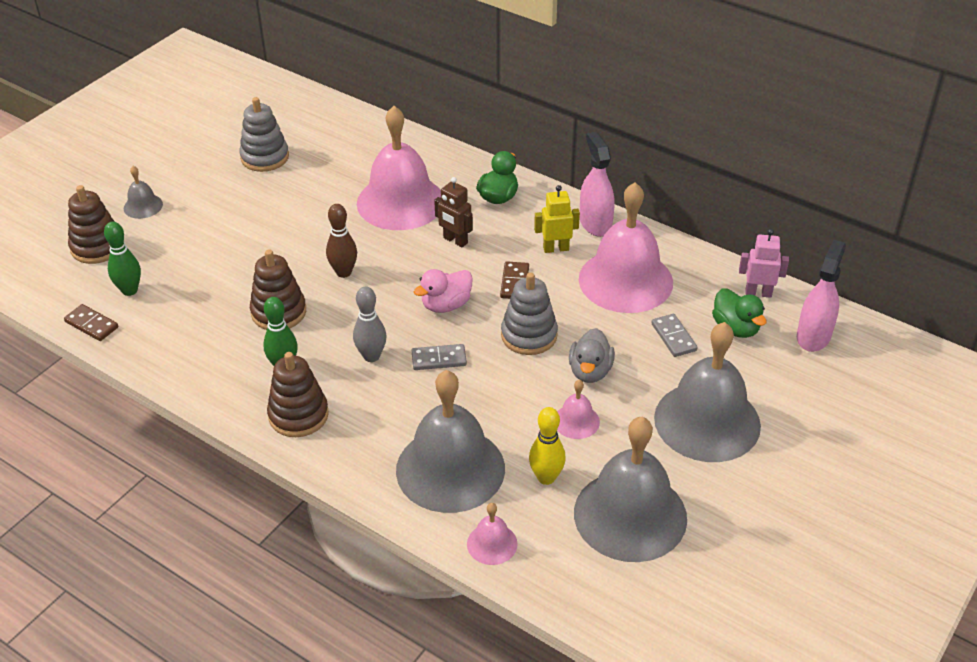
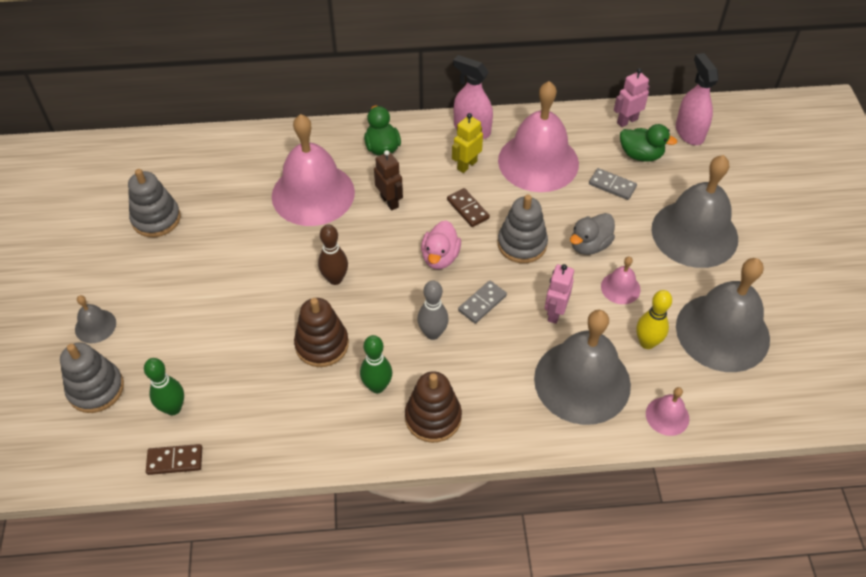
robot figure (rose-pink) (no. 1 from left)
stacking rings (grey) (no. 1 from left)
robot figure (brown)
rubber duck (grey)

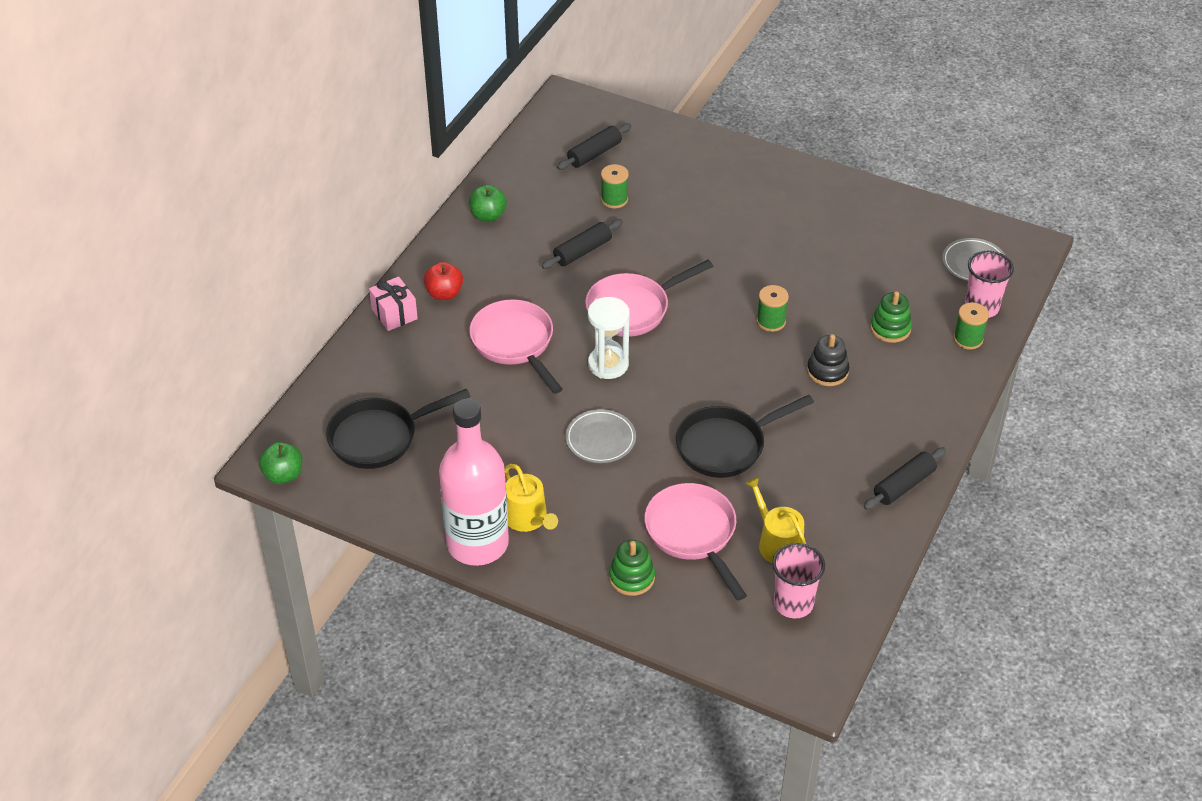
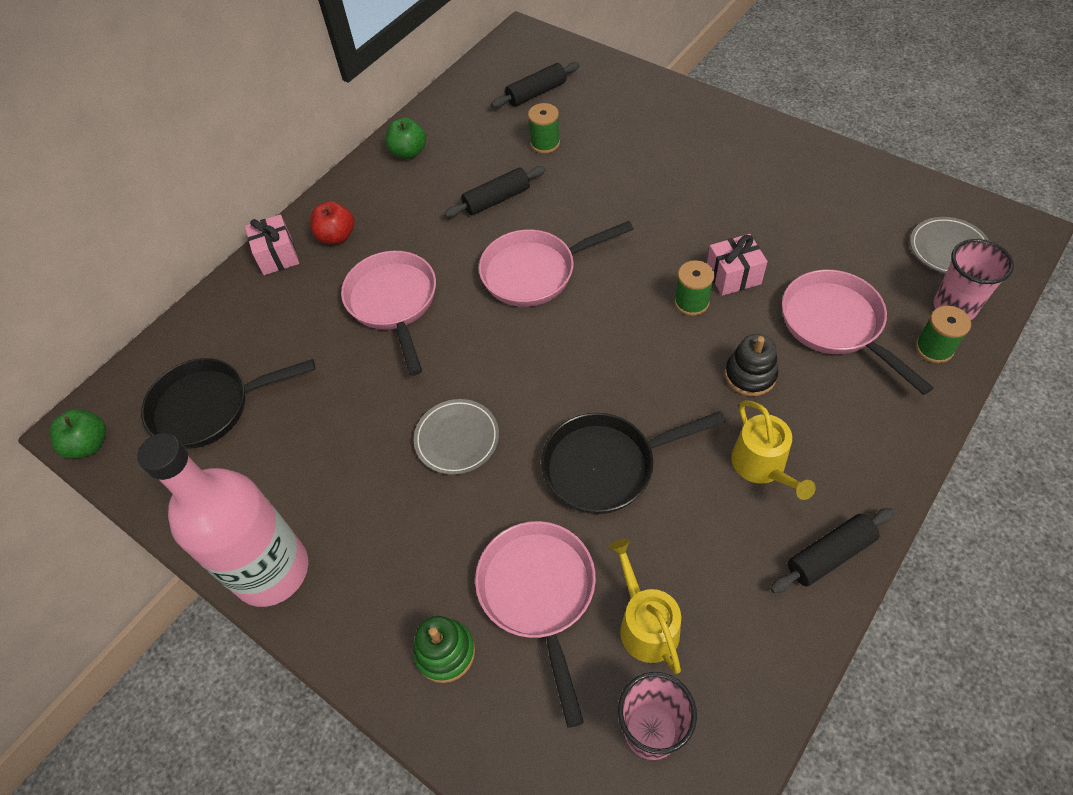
sandglass (white)
present (rose-pink) (no. 2 from left)
watering can (yellow) (no. 2 from left)
frying pan (rose-pink) (no. 4 from left)

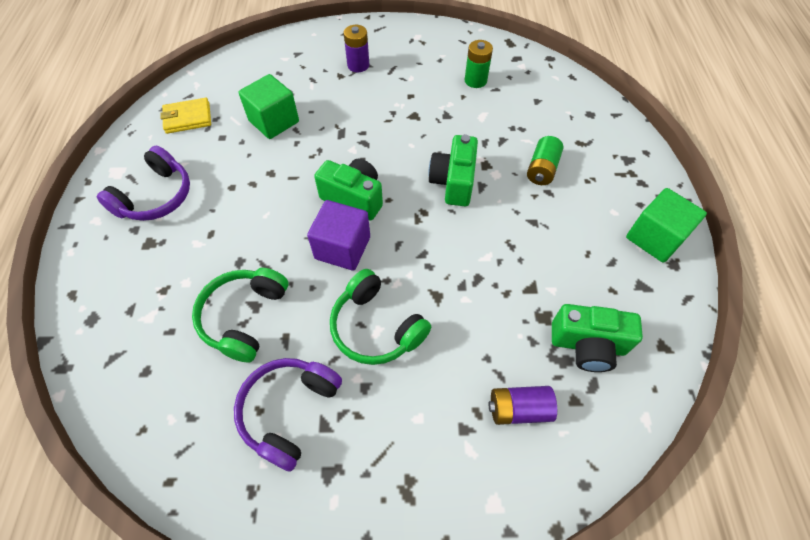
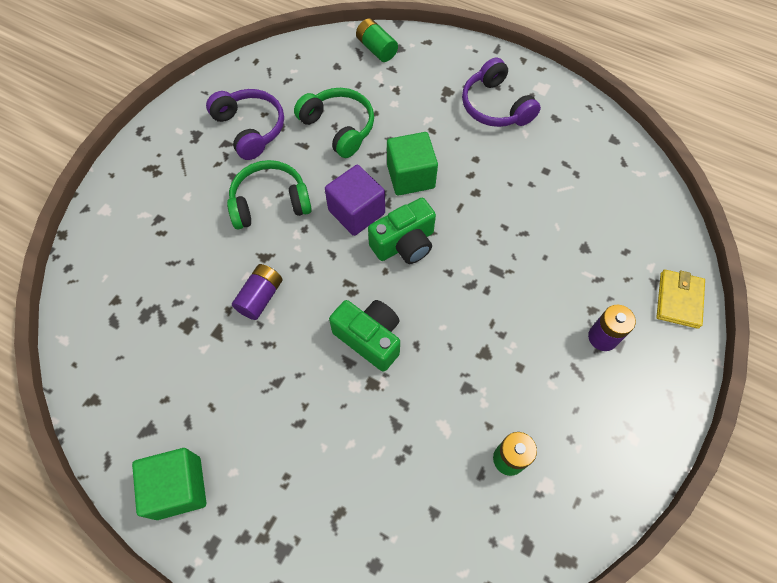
compact camera (emerald) (no. 3 from left in the first image)
wallet (yellow)
cube (emerald) (no. 2 from left)
AA battery (royal purple) (no. 1 from left)
AA battery (emerald) (no. 1 from left)

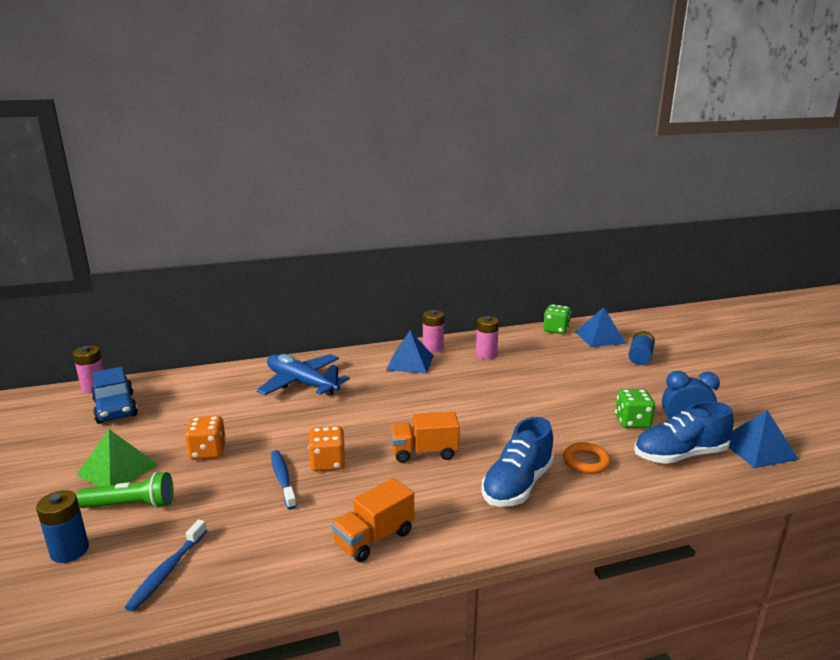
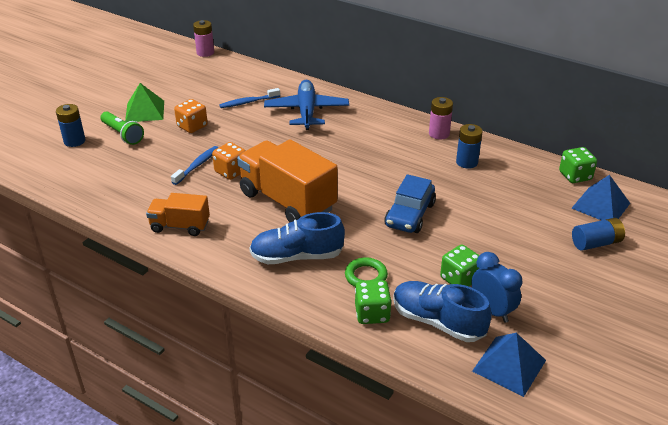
pyramid shape (blue) (no. 1 from left in the first image)
die (emerald) (no. 1 from left)
automobile (blue)
tooth brush (blue) (no. 2 from left)
AA battery (blue) (no. 2 from left)
torus (emerald)
toy truck (orange) (no. 2 from left)

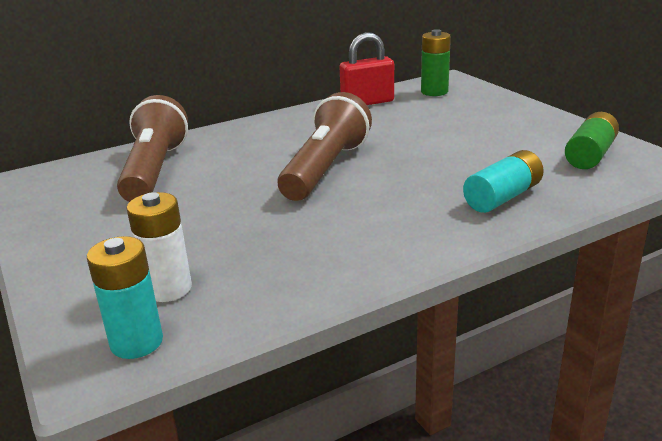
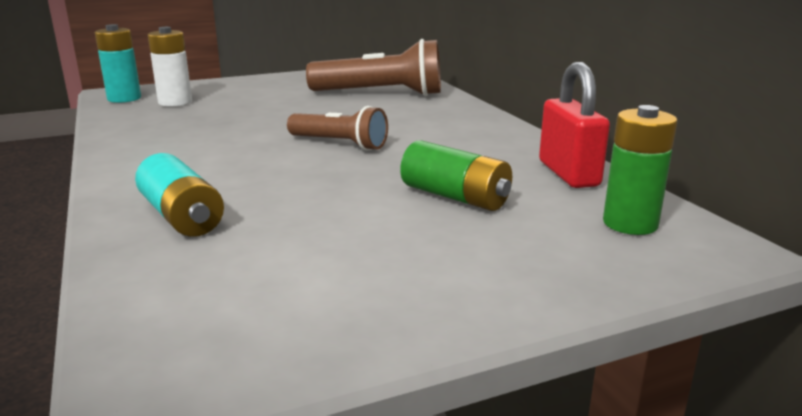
AA battery (emerald) (no. 1 from left)
torch (brown) (no. 1 from left)

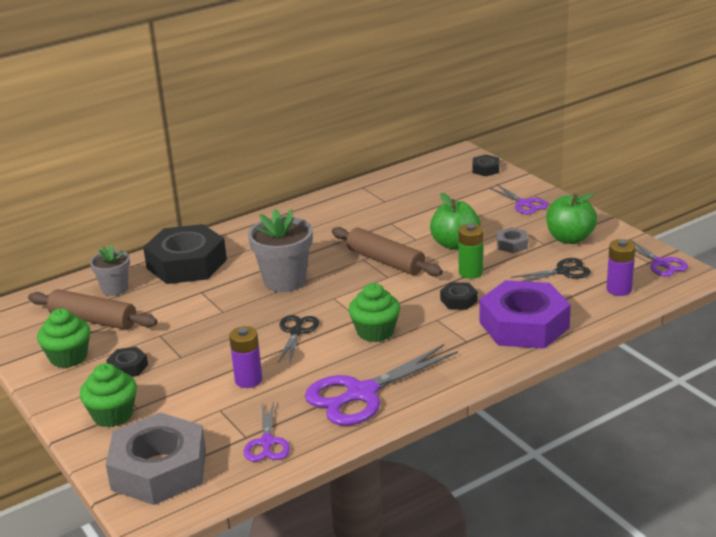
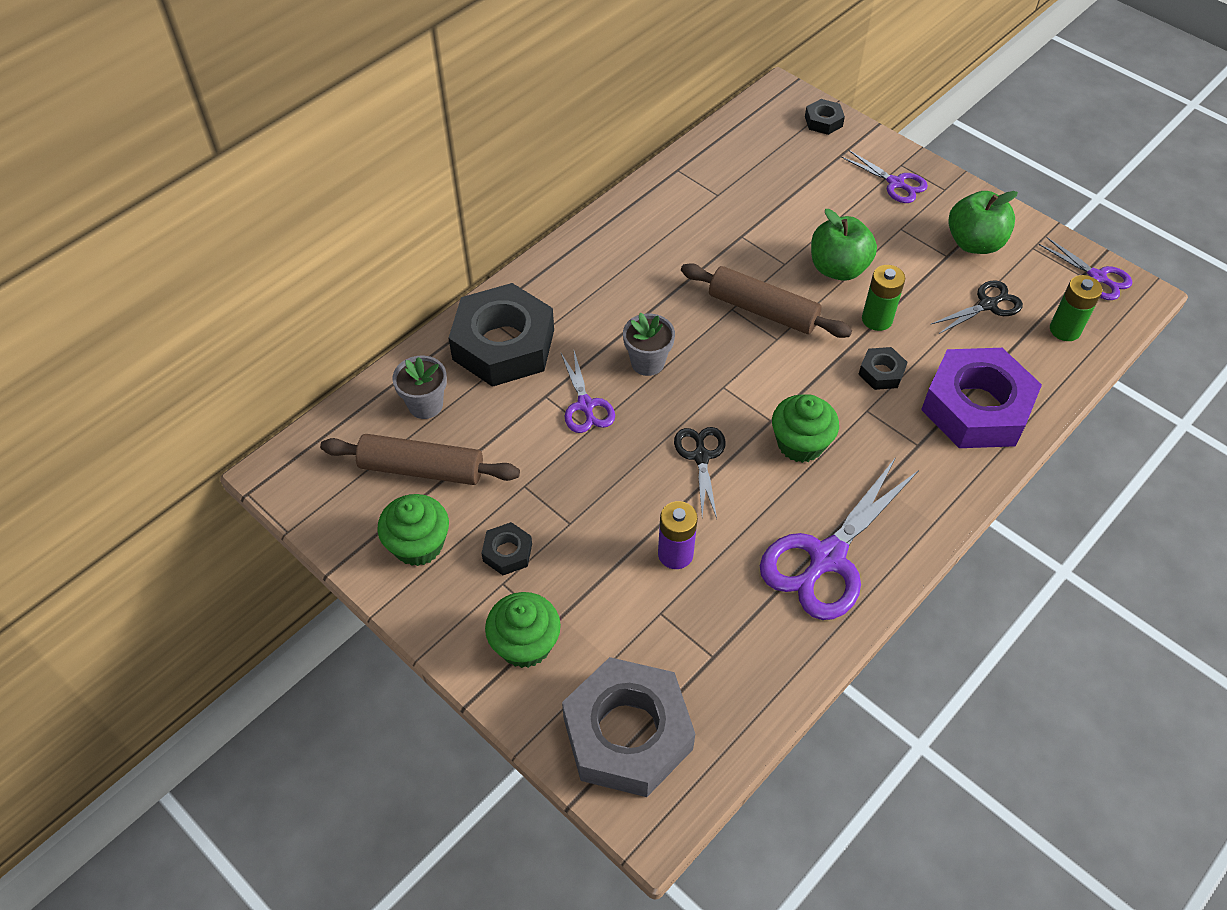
nut (grey) (no. 2 from left in the first image)
shears (royal purple) (no. 1 from left)
AA battery (emerald) (no. 2 from left)
potted plant (grey) (no. 2 from left)

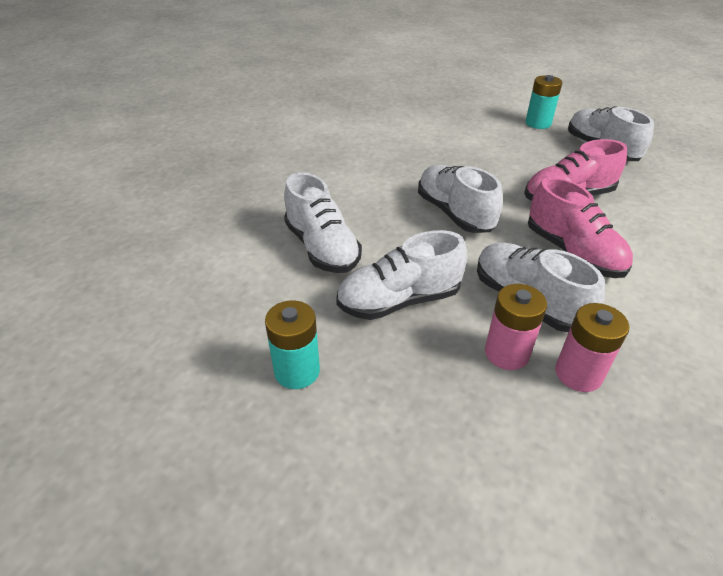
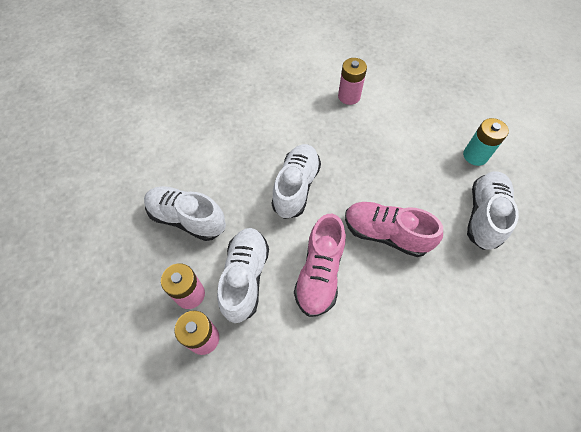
AA battery (teal) (no. 1 from left in the first image)
sneaker (white) (no. 1 from left in the first image)
AA battery (rose-pink) (no. 3 from left)

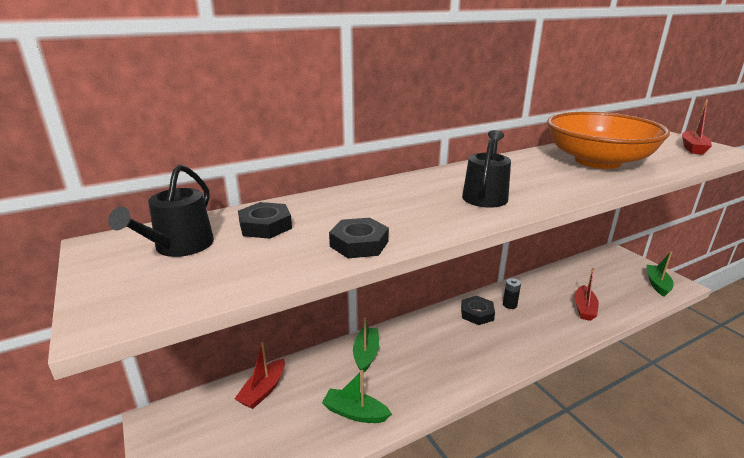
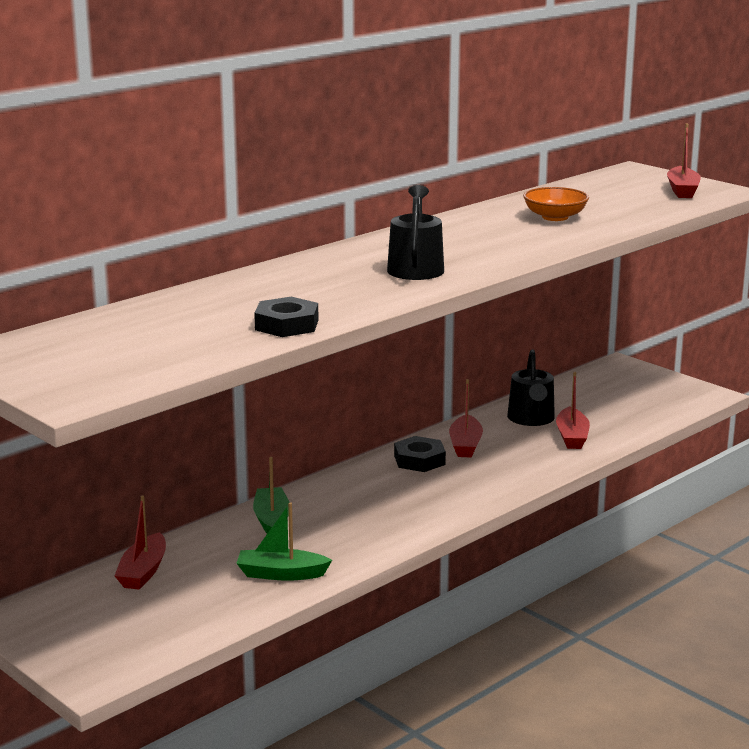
nut (ebony) (no. 1 from left in the first image)
toy boat (emerald) (no. 3 from left in the first image)
watering can (ebony) (no. 2 from left)
toy boat (red) (no. 2 from left)
serving bowl (orange)

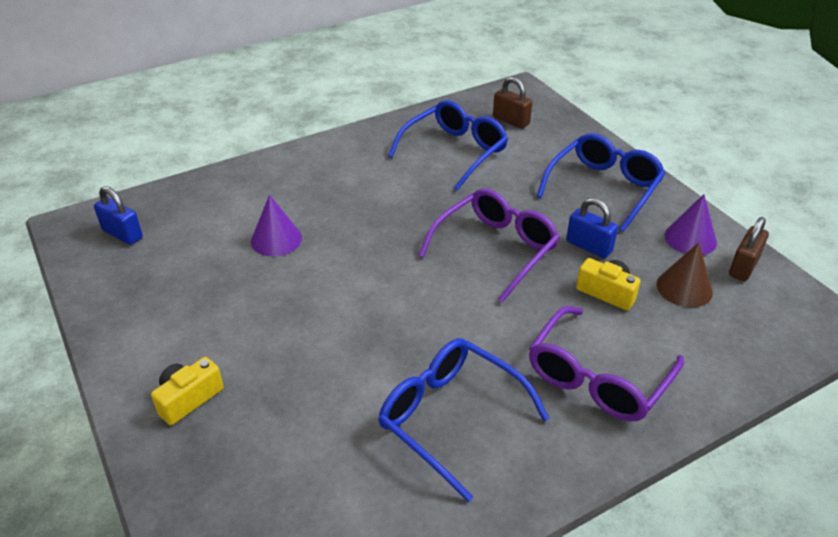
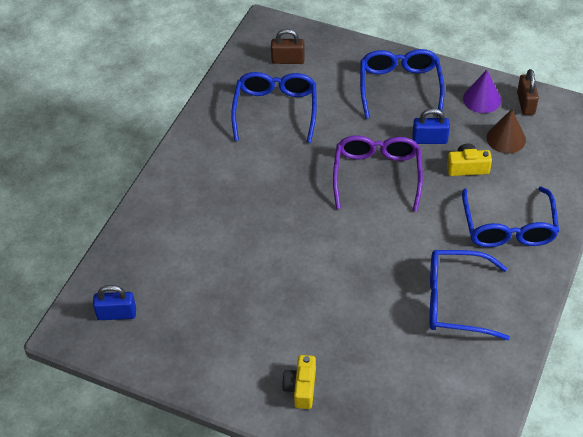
cone (royal purple) (no. 1 from left in the first image)
eyeglasses (blue) (no. 4 from left)

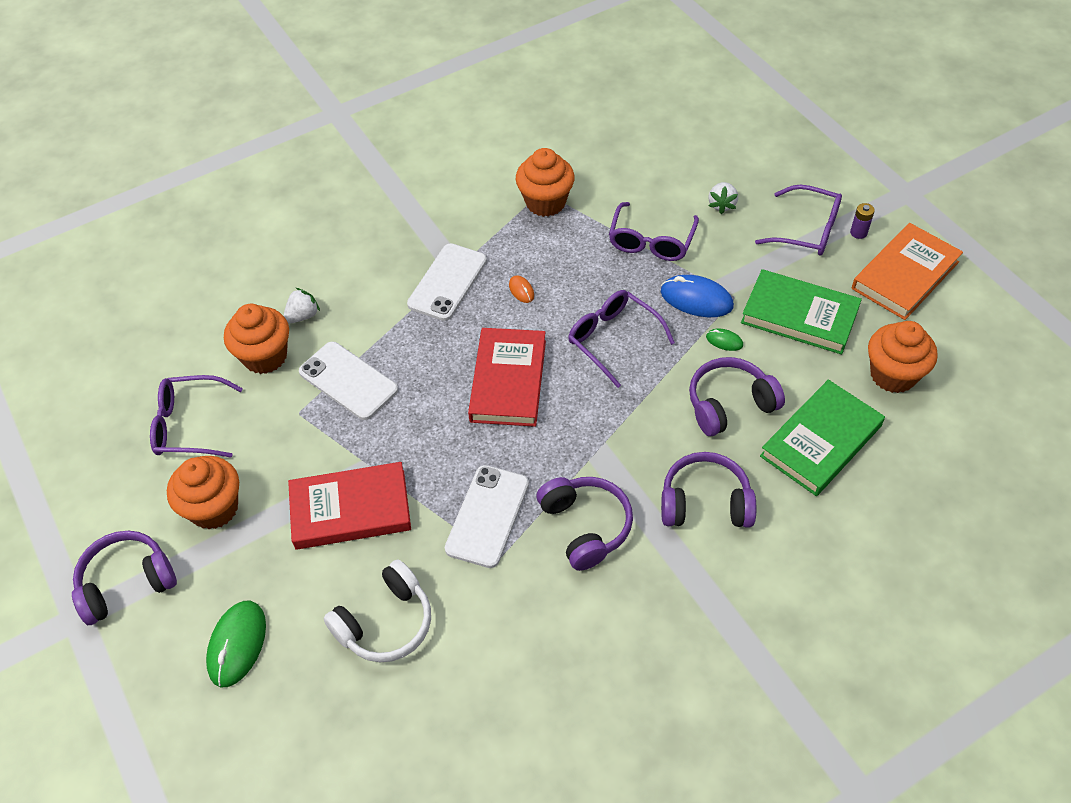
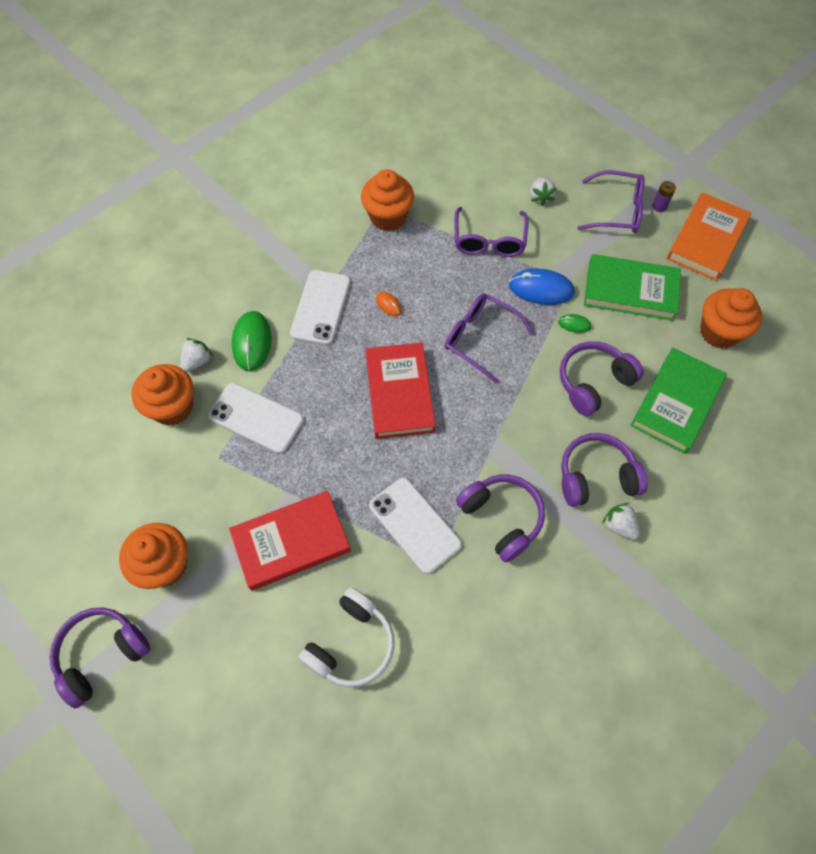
eyeglasses (royal purple) (no. 1 from left in the first image)
strawberry (white) (no. 3 from left)
computer mouse (emerald) (no. 1 from left)
phone (white) (no. 3 from left)

